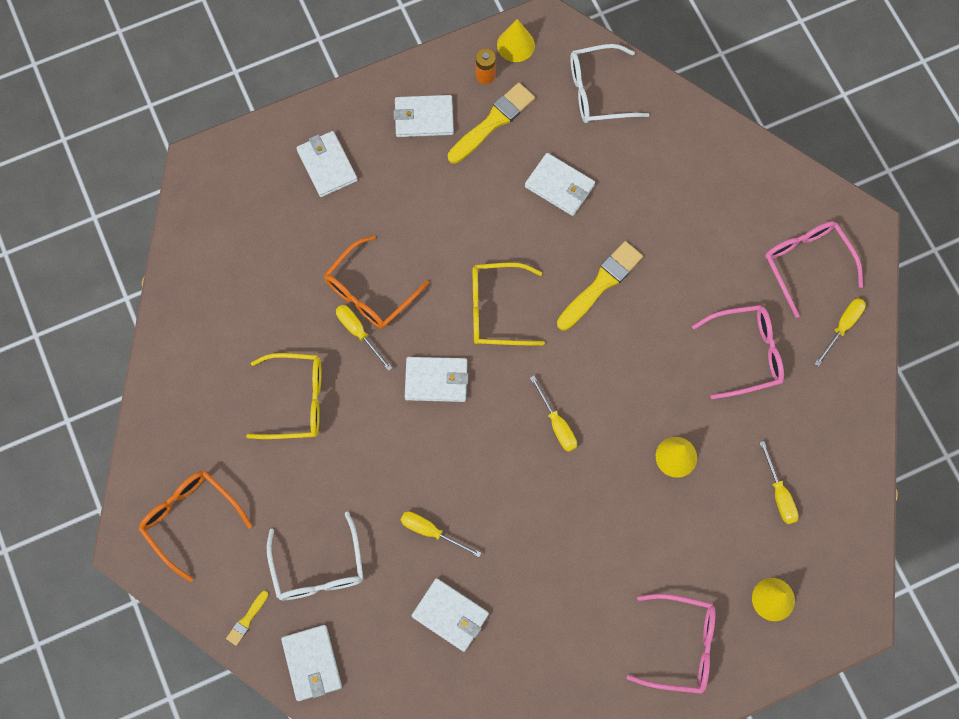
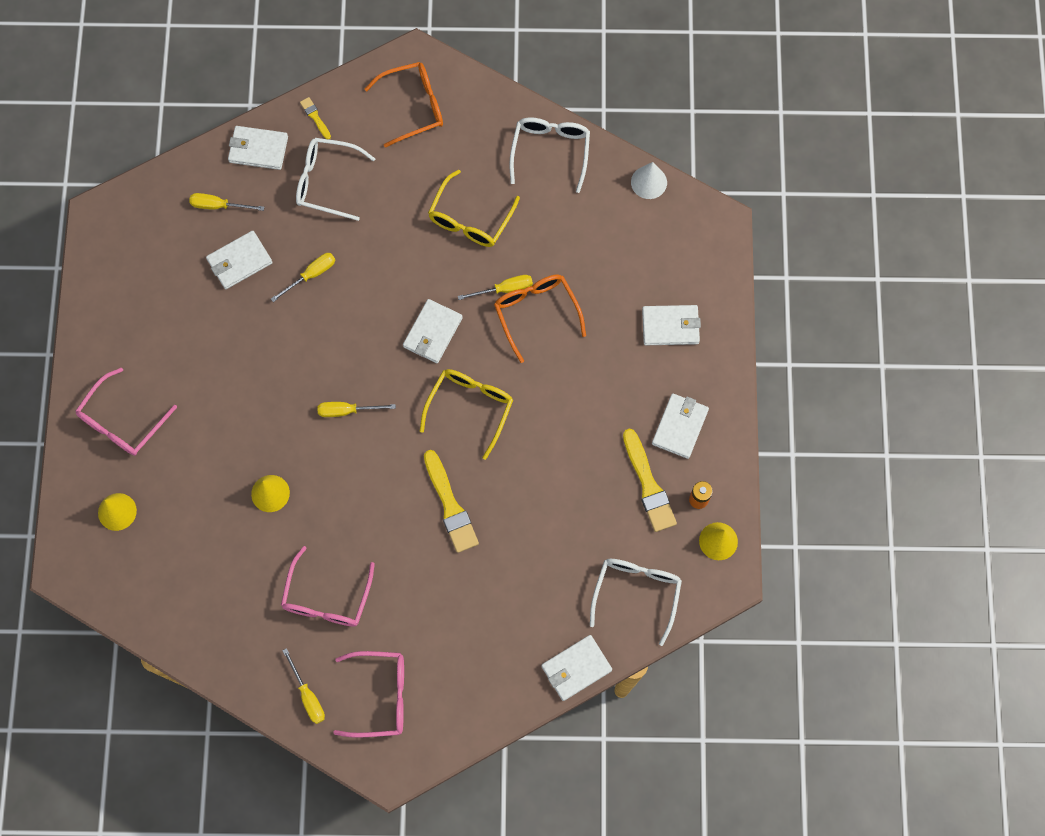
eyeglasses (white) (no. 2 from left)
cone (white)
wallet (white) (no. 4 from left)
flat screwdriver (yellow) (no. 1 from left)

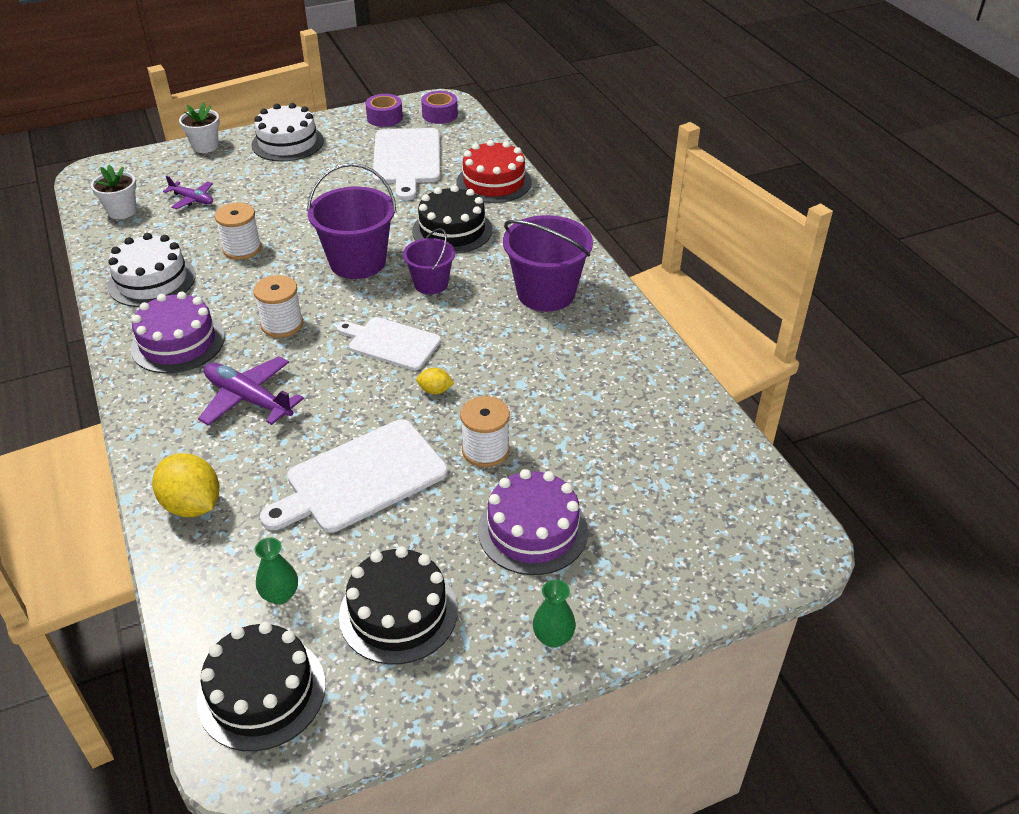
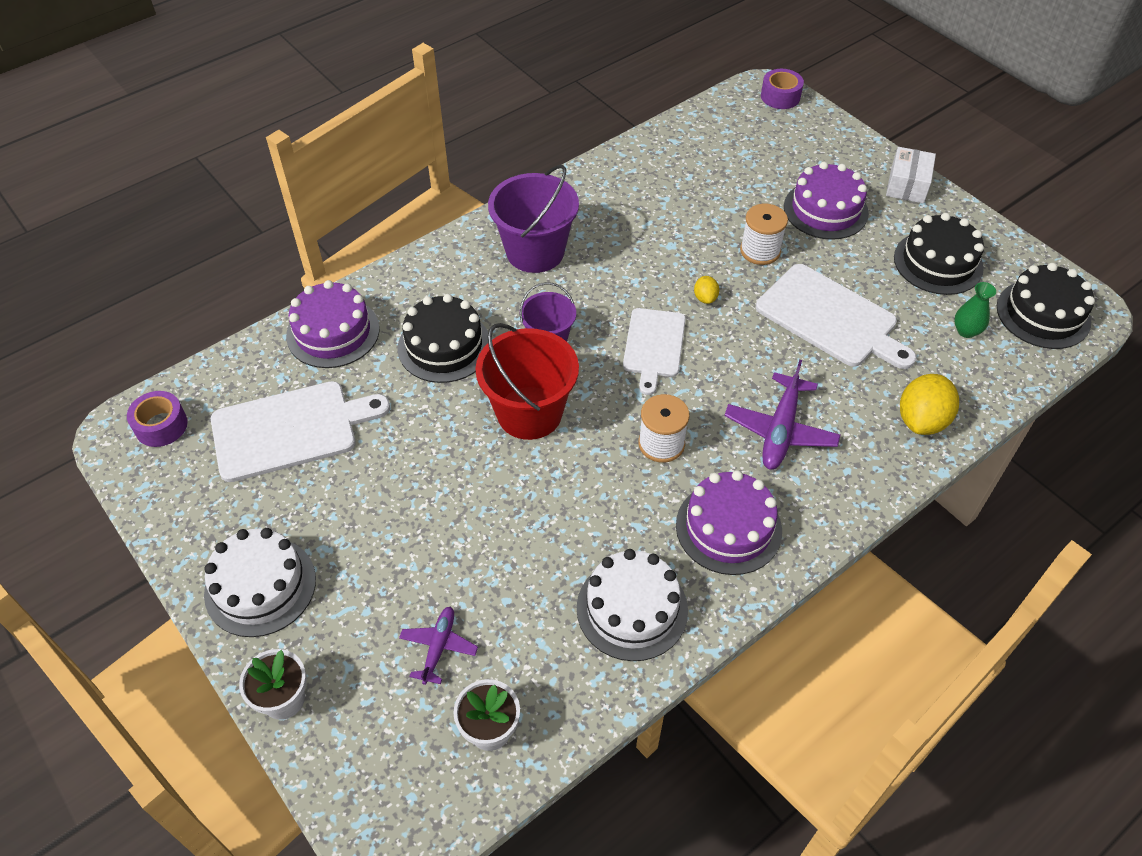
bobbin (white) (no. 1 from left in the first image)
roll of tape (royal purple) (no. 2 from left)
box (white)
sand bucket (red)
cake (royal purple) (no. 1 from left)

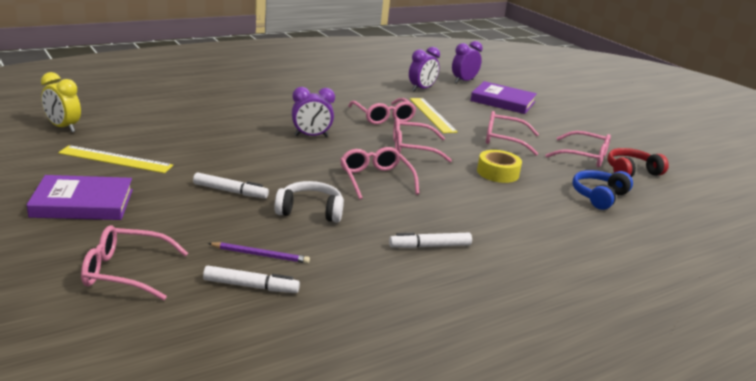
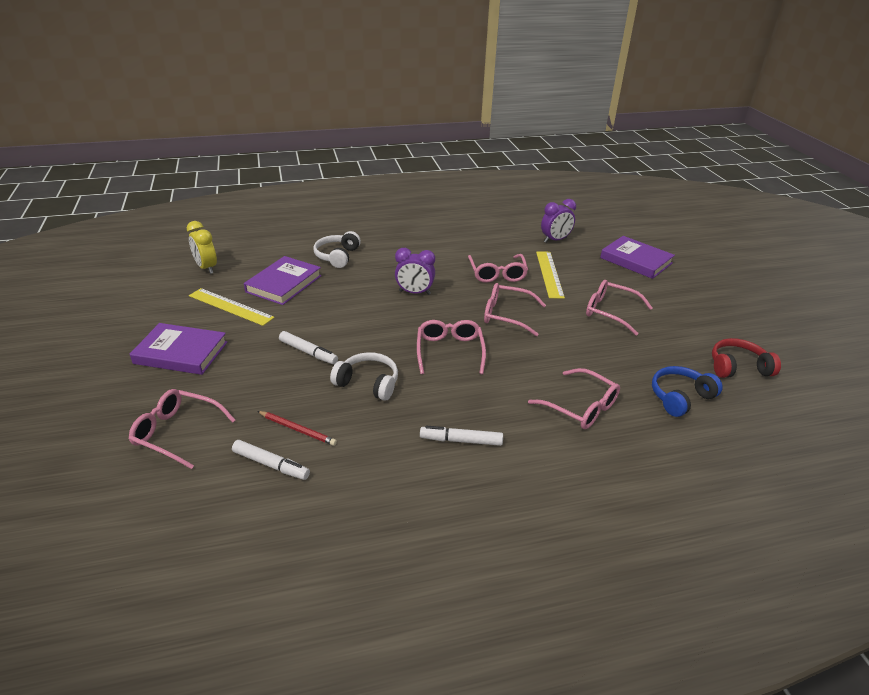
alarm clock (royal purple) (no. 3 from left in the first image)
roll of tape (yellow)
book (royal purple) (no. 2 from left)
headphones (white) (no. 1 from left)
eyeglasses (rose-pink) (no. 5 from left)
wooden pencil (red)

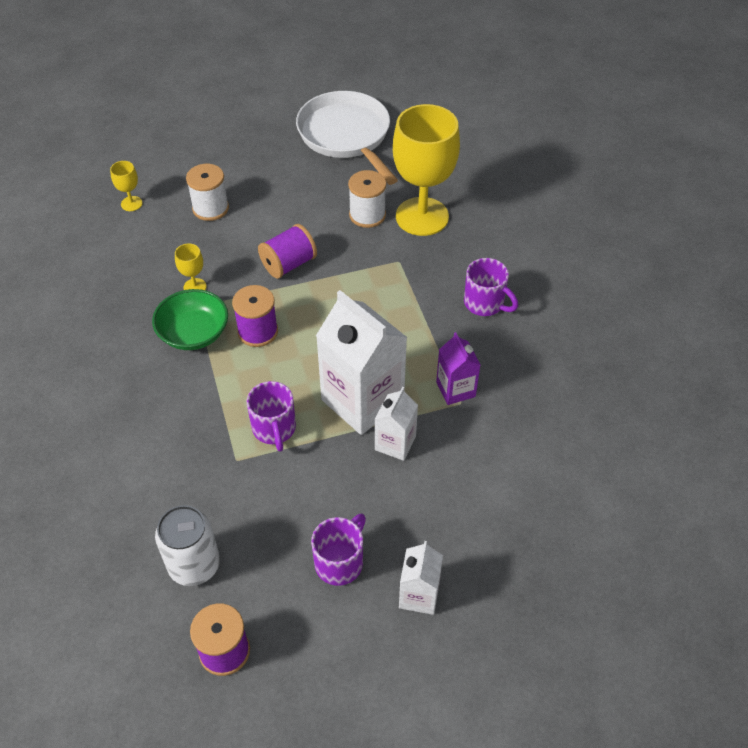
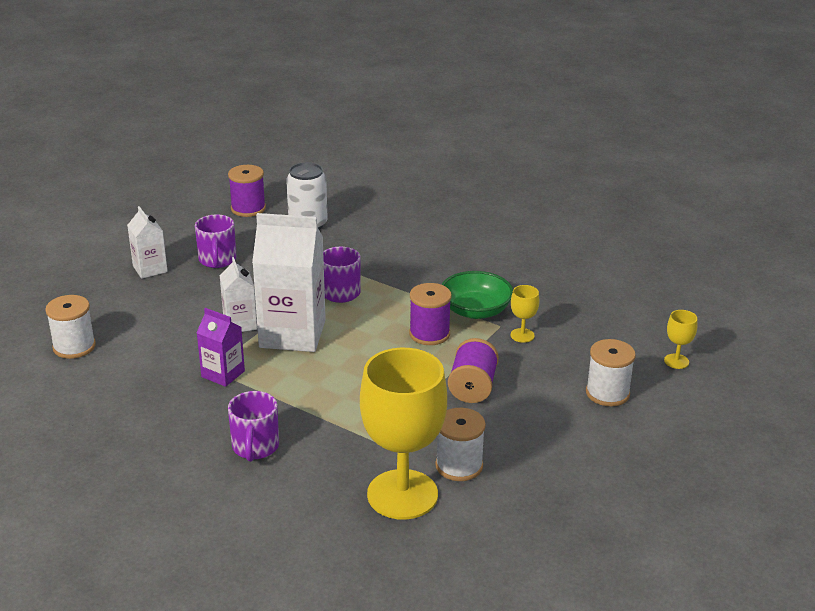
frying pan (white)
bobbin (white) (no. 1 from left)
mug (royal purple) (no. 2 from left)

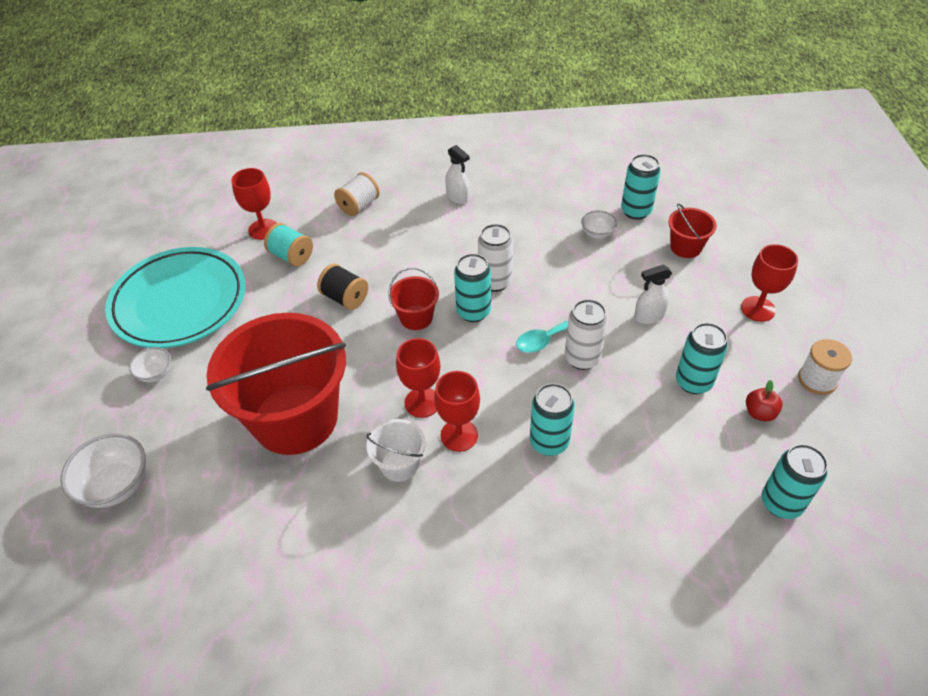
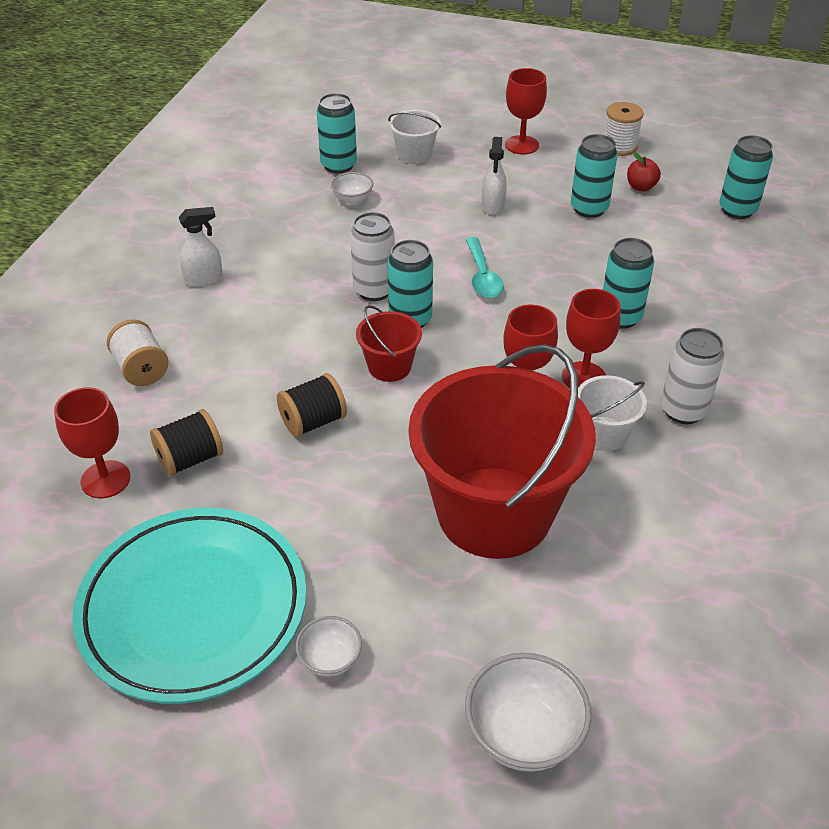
soda can (white) (no. 2 from left)
bobbin (ebony) (no. 1 from left)
sand bucket (white) (no. 1 from left)

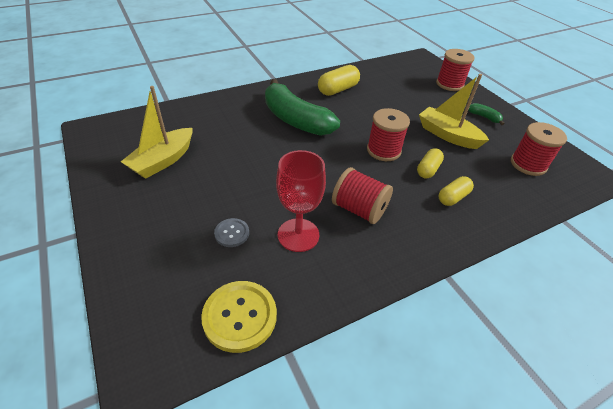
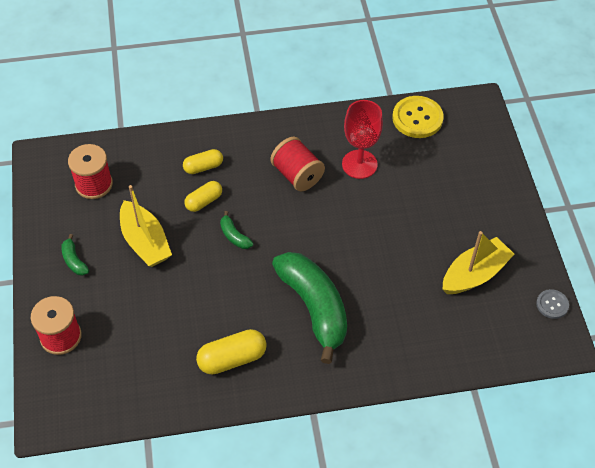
sewing button (grey)
banana fruit (emerald) (no. 2 from left)

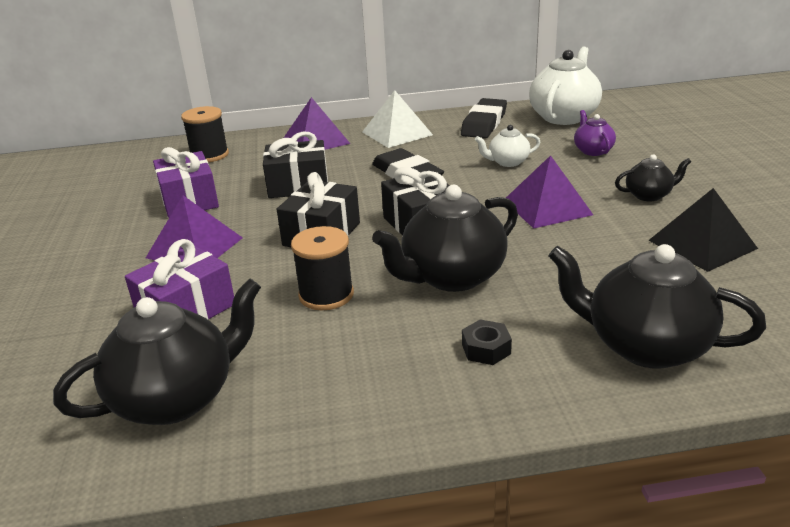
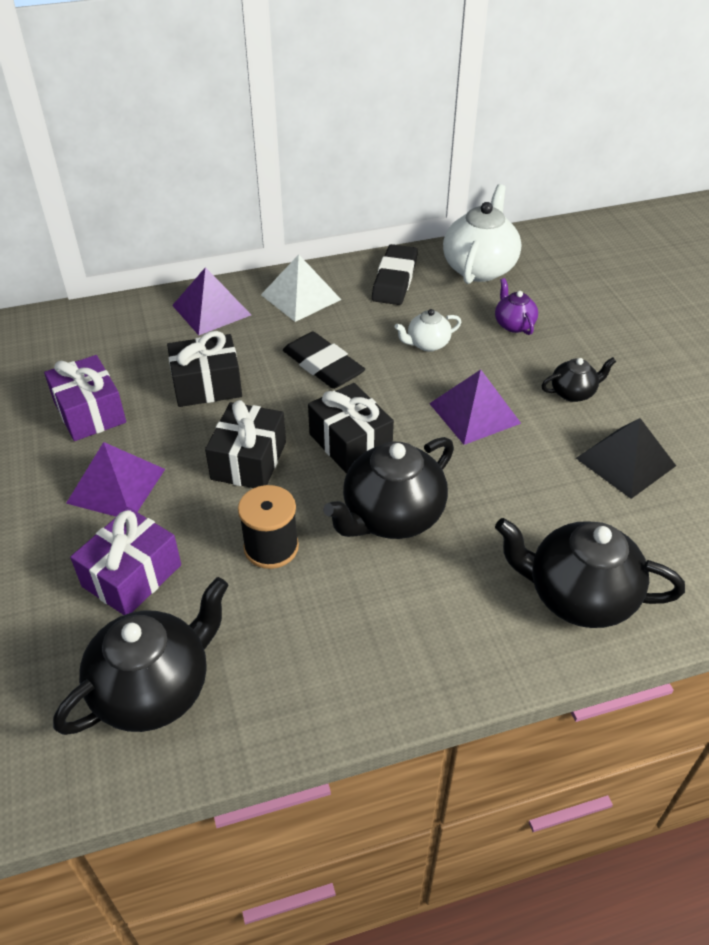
bobbin (ebony) (no. 1 from left in the first image)
nut (ebony)

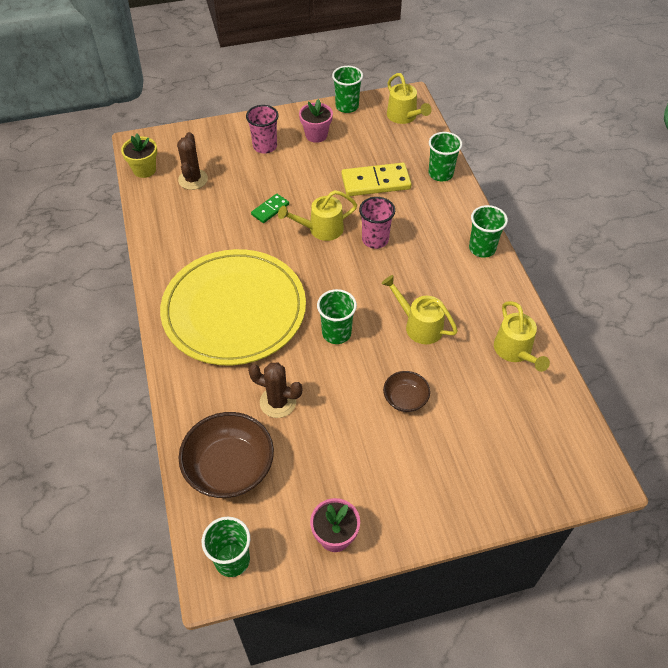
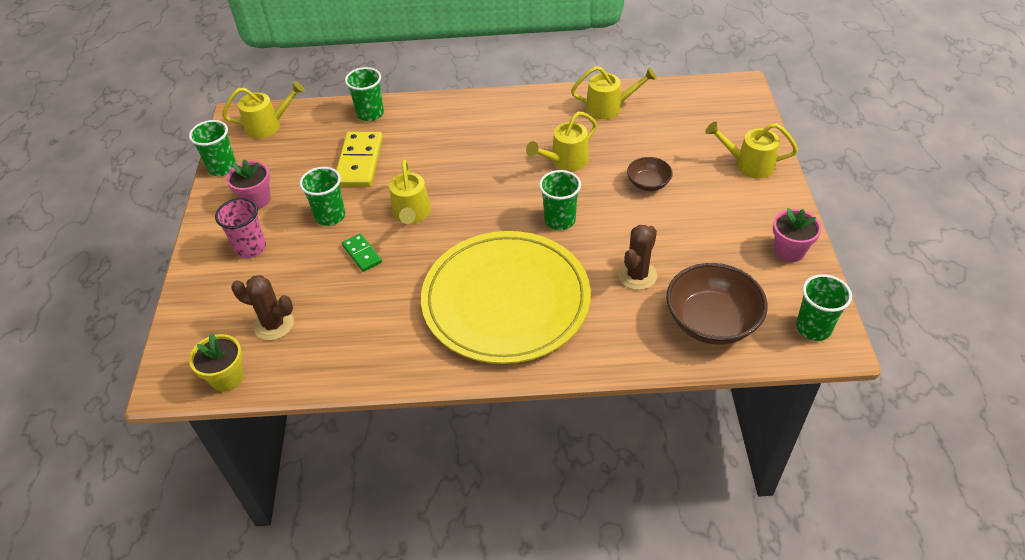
tumbler (rose-pink) (no. 2 from left in the first image)
watering can (yellow) (no. 5 from left)
tumbler (emerald) (no. 2 from left)

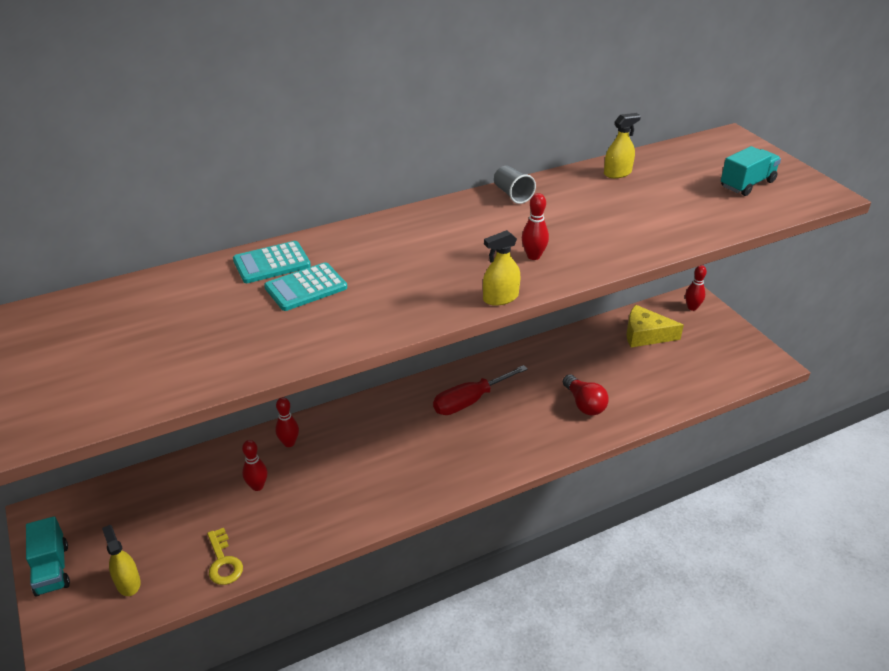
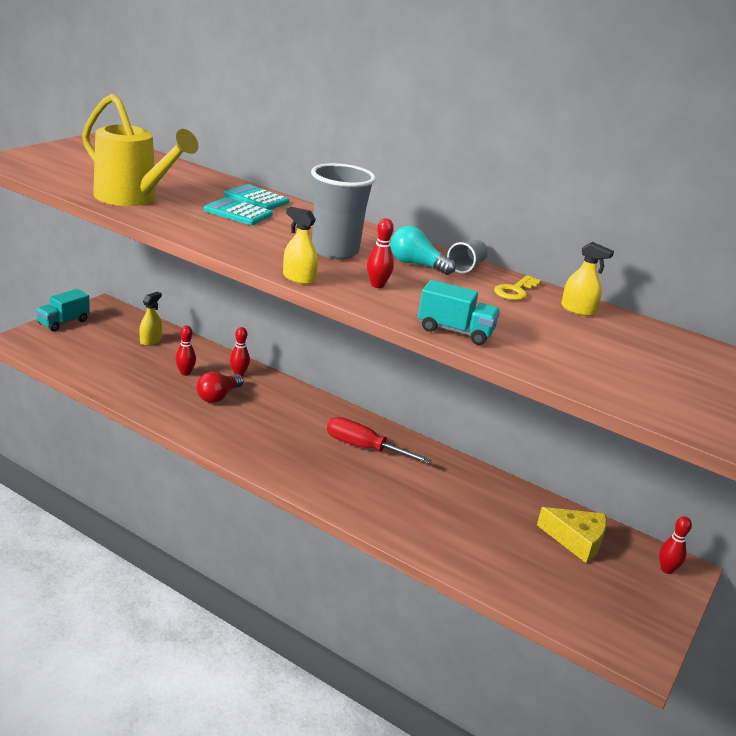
watering can (yellow)
tumbler (grey) (no. 1 from left)
light bulb (teal)
sprayer (yellow) (no. 1 from left)
latchkey (yellow)
light bulb (red)
toy truck (teal) (no. 2 from left)
cheese wedge (yellow)

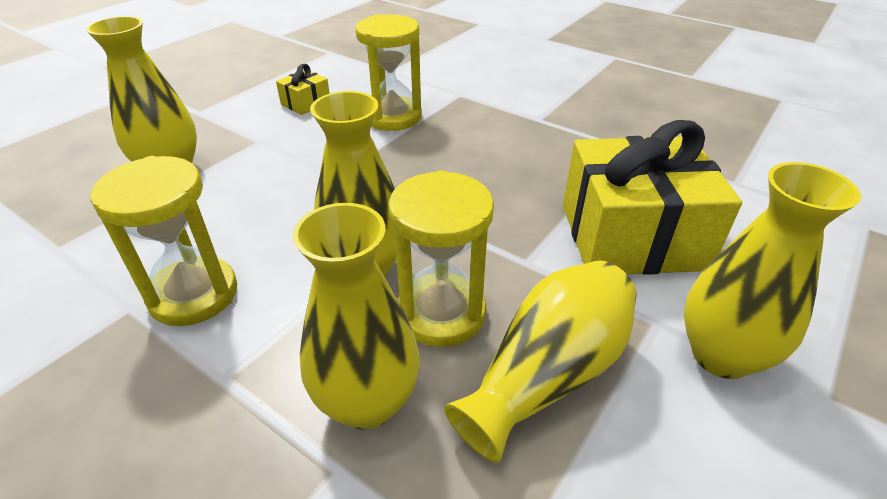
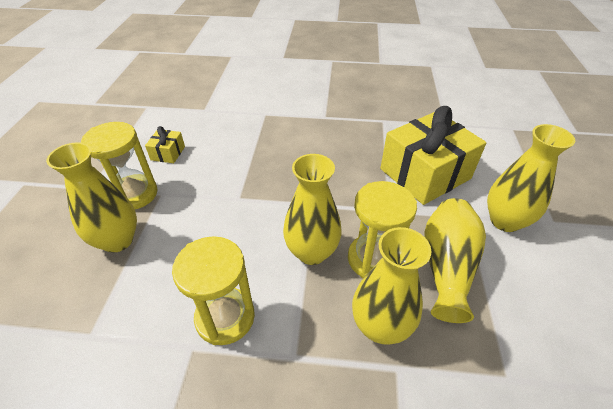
sandglass (yellow) (no. 1 from left)

